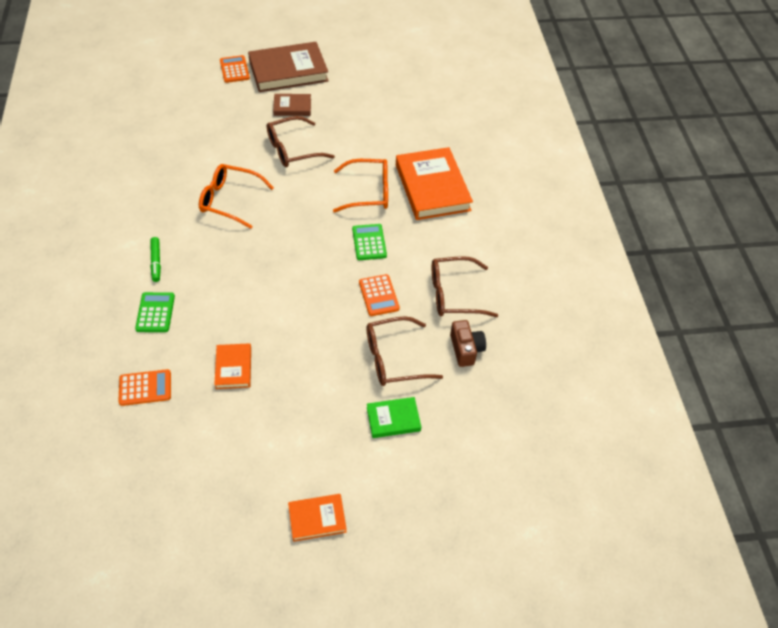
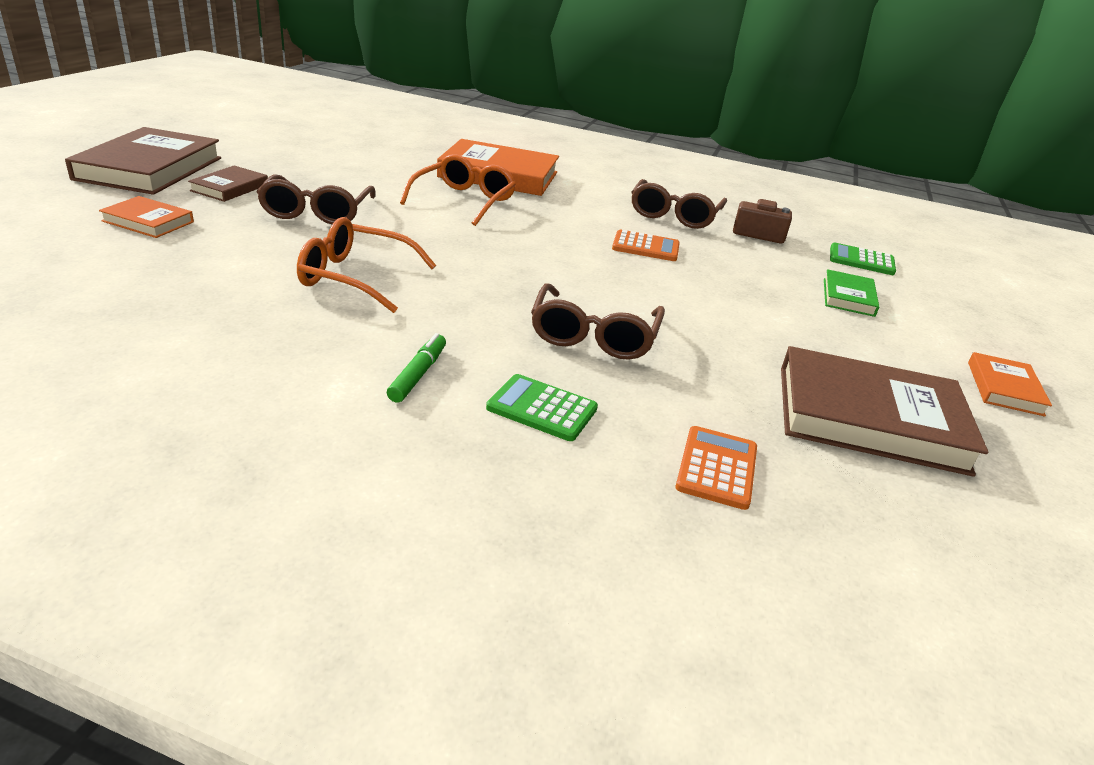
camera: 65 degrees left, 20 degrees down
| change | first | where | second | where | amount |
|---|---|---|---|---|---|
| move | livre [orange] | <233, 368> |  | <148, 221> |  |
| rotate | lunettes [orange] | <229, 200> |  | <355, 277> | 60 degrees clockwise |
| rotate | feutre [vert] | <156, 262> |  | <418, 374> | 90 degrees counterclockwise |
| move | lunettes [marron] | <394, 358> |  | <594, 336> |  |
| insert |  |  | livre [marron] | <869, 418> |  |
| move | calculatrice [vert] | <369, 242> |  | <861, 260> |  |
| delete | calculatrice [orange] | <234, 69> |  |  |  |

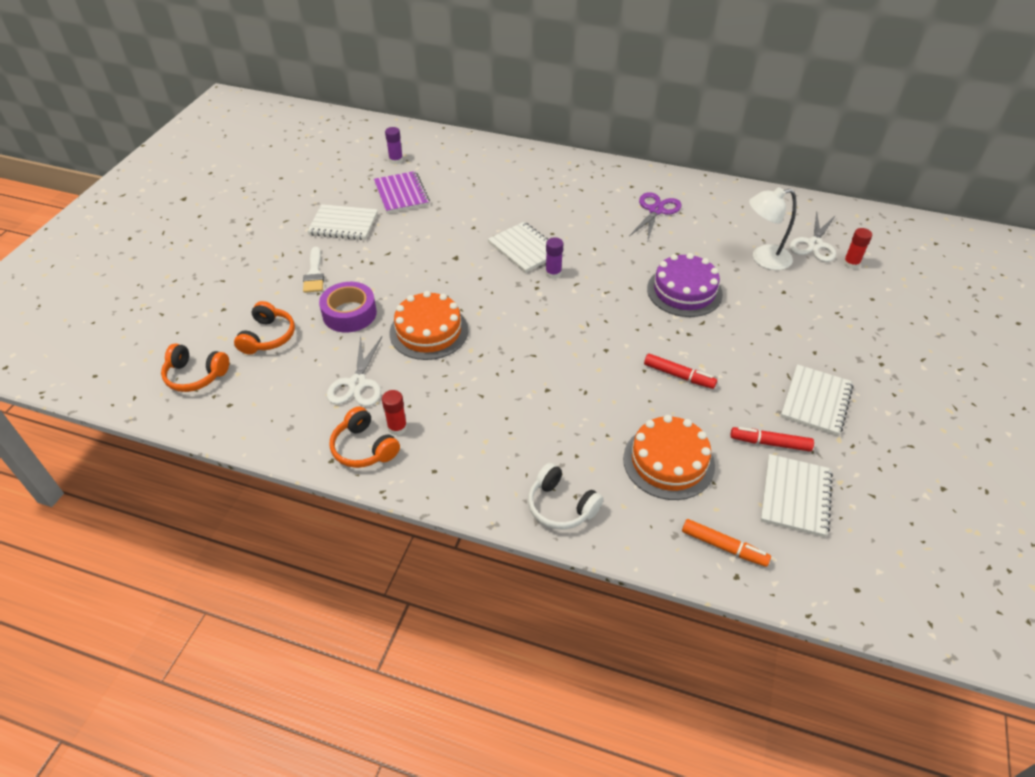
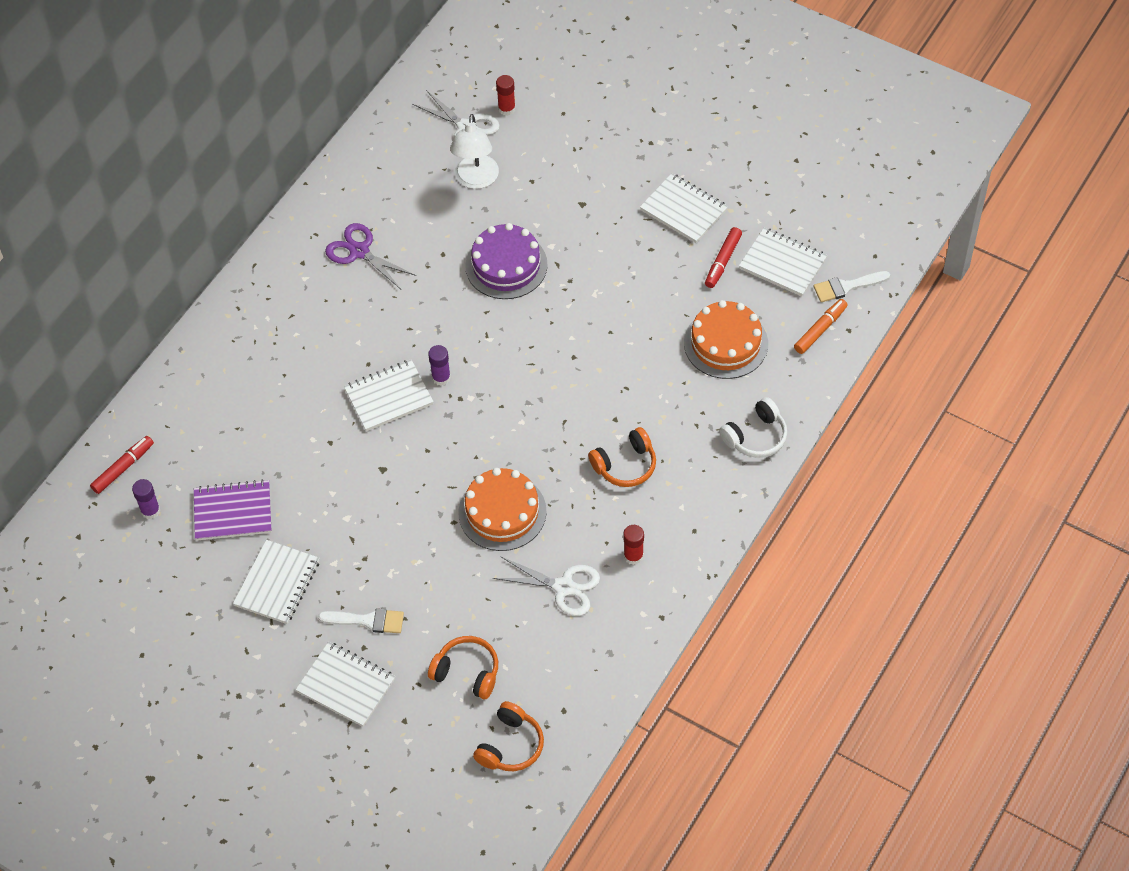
camera: 75 degrees left, 10 degrees up
| change | first | where | second | where | amount |
|---|---|---|---|---|---|
| move | feutre [rouge] | <679, 375> |  | <123, 468> |  |
| insert |  |  | carnet [blanc] | <346, 685> |  |
| move | casque audio [orange] | <364, 448> |  | <625, 465> |  |
| insert |  |  | pinceau [blanc] | <846, 287> |  |
| delete | ruban adhésif [violet] | <349, 313> |  |  |  |

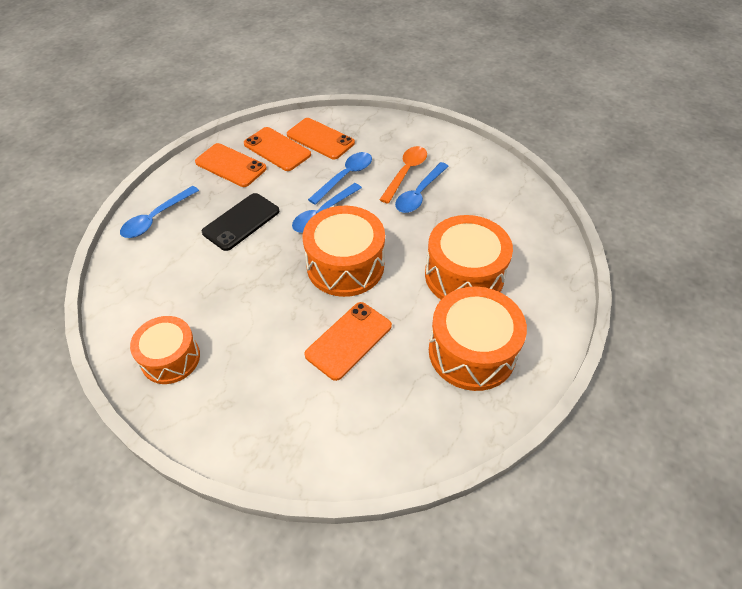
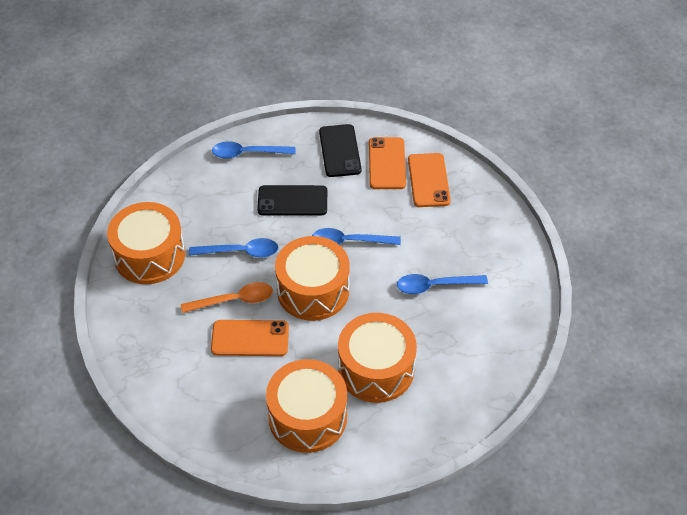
camera: 50 degrees right, 0 degrees up
| change | first | where | second | where | amount |
|---|---|---|---|---|---|
| resize | tambour [orange] | <170, 358> |  | <149, 255> | x1.52 |
| move | cuillère [orange] | <406, 173> |  | <234, 300> |  |
| move | cuillère [bleu] | <345, 177> |  | <240, 252> |  |
| recolor | téléphone [orange] | <230, 165> | téléphone [noir] | <339, 151> |  |

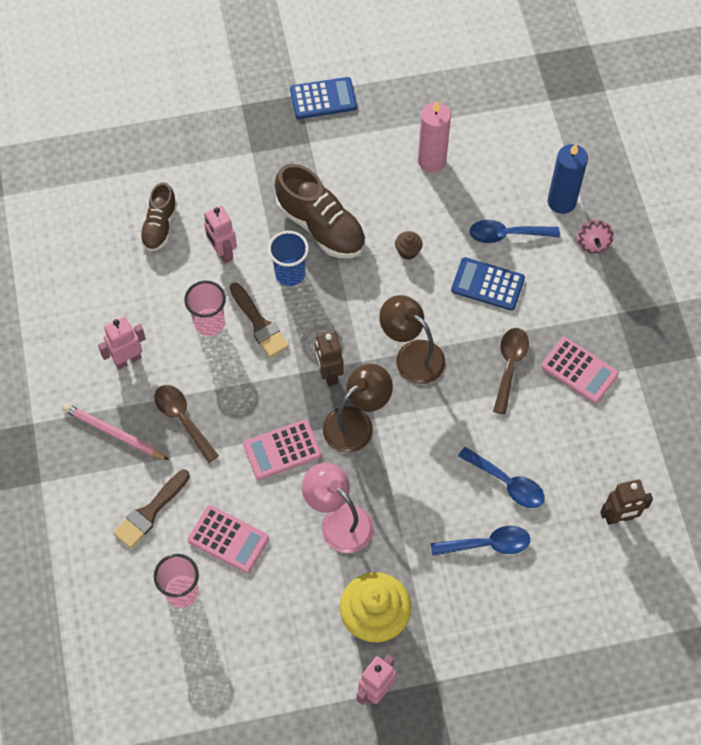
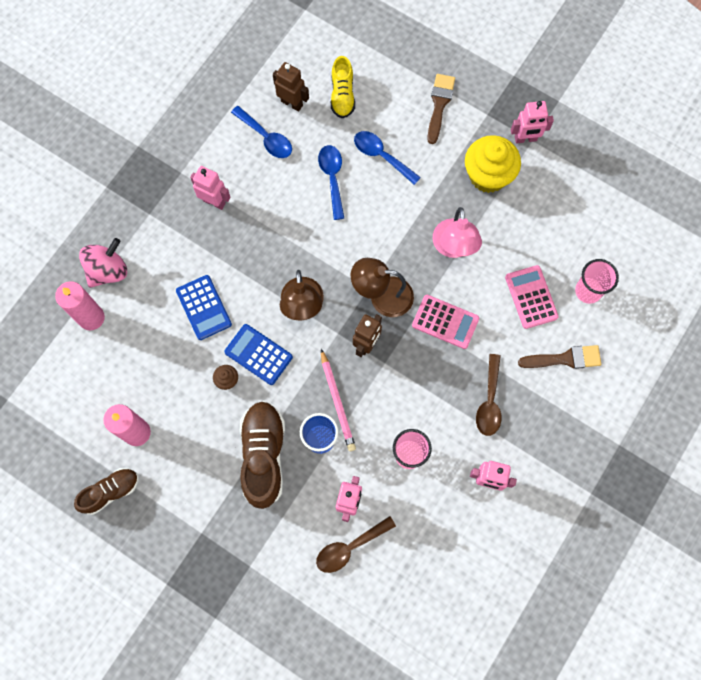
camera: 135 degrees left, 10 degrees up
| change | first | where | second | where | amount |
|---|---|---|---|---|---|
| recolor | bougie [bleu] | <561, 201> | bougie [rose] | <91, 318> |  |
| move | chaussure [marron] | <160, 226> |  | <110, 492> |  |
| resize | toupie [rose] | <593, 244> |  | <108, 270> | x1.53 |
| replace | calculatrice [rose] | <579, 370> | robot [rose] | <214, 201> |  |
| move | calculatrice [bleu] | <323, 99> |  | <258, 354> |  |
| move | cuillère [bleu] | <506, 234> |  | <266, 137> |  |
| move | cuillère [marron] | <509, 366> |  | <349, 547> |  |
| move | crayon [rose] | <113, 433> |  | <337, 402> |  |
| insert |  |  | chaussure [jaune] | <342, 95> |  |
| move | pinceau [marron] | <259, 324> |  | <439, 104> |  |

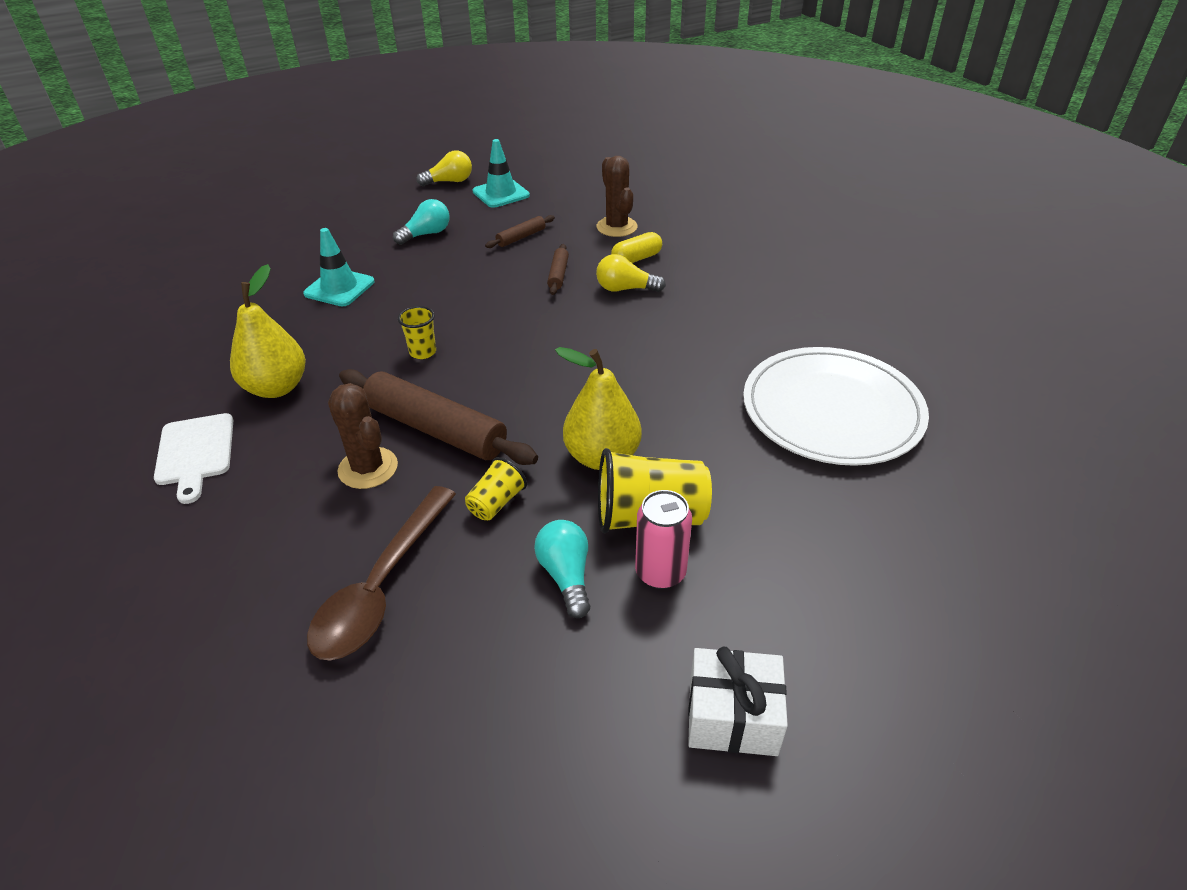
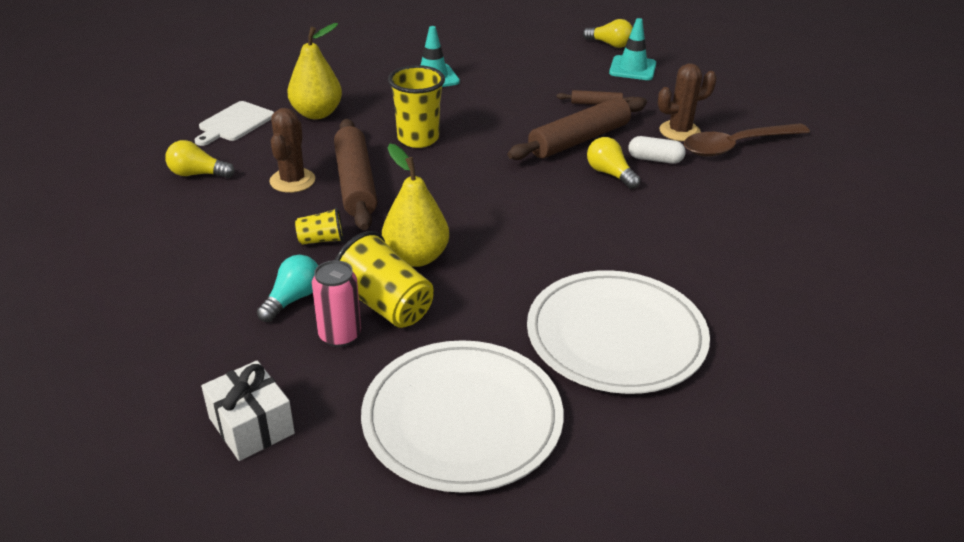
camera: 45 degrees right, 5 degrees down
| change | first | where | second | where | amount |
|---|---|---|---|---|---|
| insert |  |  | ampoule [jaune] | <198, 174> |  |
| insert |  |  | assiette [blanc] | <462, 419> |  |
| resize | gobelet [jaune] | <423, 352> |  | <418, 138> | x1.85 |
| resize | rouleau à pâtisserie [marron] | <558, 275> |  | <579, 140> | x2.13 |
| recolor | gélule [jaune] | <636, 259> | gélule [blanc] | <655, 159> |  |
| rotate | cactus [marron] | <616, 227> |  | <679, 131> | 45 degrees clockwise |
| move | cuillère [marron] | <381, 587> |  | <736, 146> |  |
| delete | ampoule [turquoise] | <426, 234> |  |  |  |

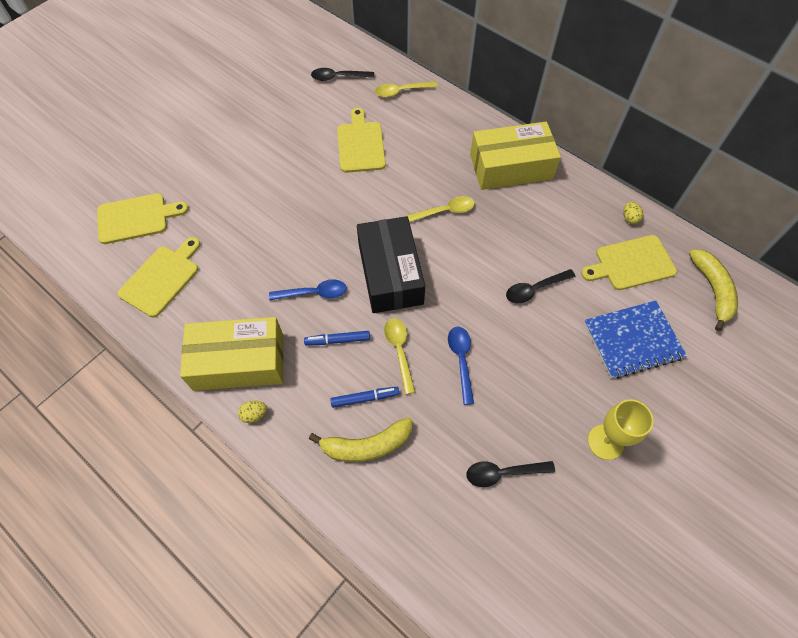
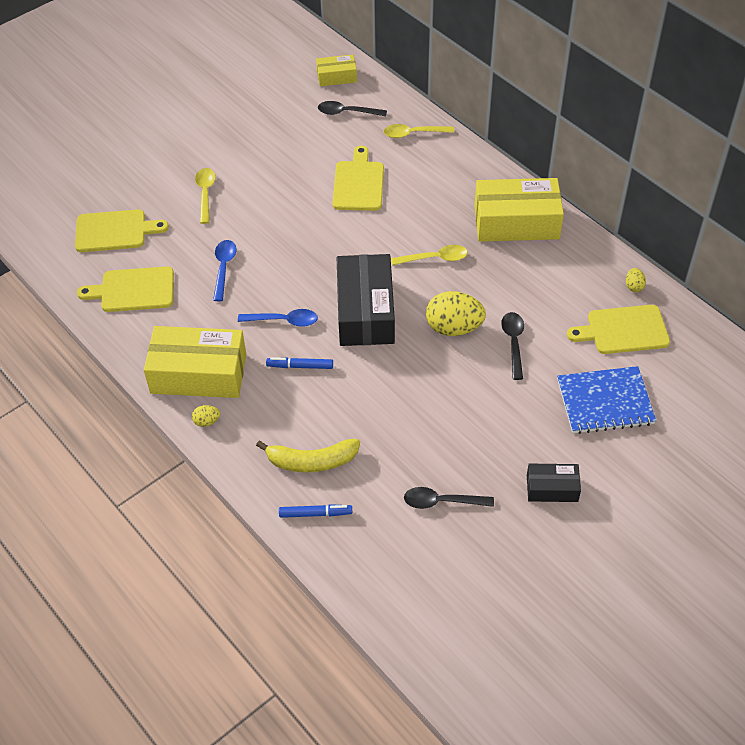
camera: 10 degrees right, 10 degrees down
| change | first | where | second | where | amount |
|---|---|---|---|---|---|
| rotate | planche à découper [jaune] | <162, 278> |  | <133, 290> | 135 degrees counterclockwise |
| move | cuillère [jaune] | <399, 351> |  | <205, 194> |  |
| move | cuillère [bleu] | <461, 360> |  | <224, 268> |  |
| move | feutre [bleu] | <365, 398> |  | <315, 514> |  |
| insert |  |  | boîte [jaune] | <336, 77> |  |
| insert |  |  | œuf [jaune] | <454, 328> |  |
| rotate | cuillère [noir] | <535, 289> |  | <513, 343> | 105 degrees clockwise |
| replace | verre à pied [jaune] | <605, 442> | boîte [noir] | <552, 488> |  |
| delete | banane [jaune] | <712, 290> |  |  |  |

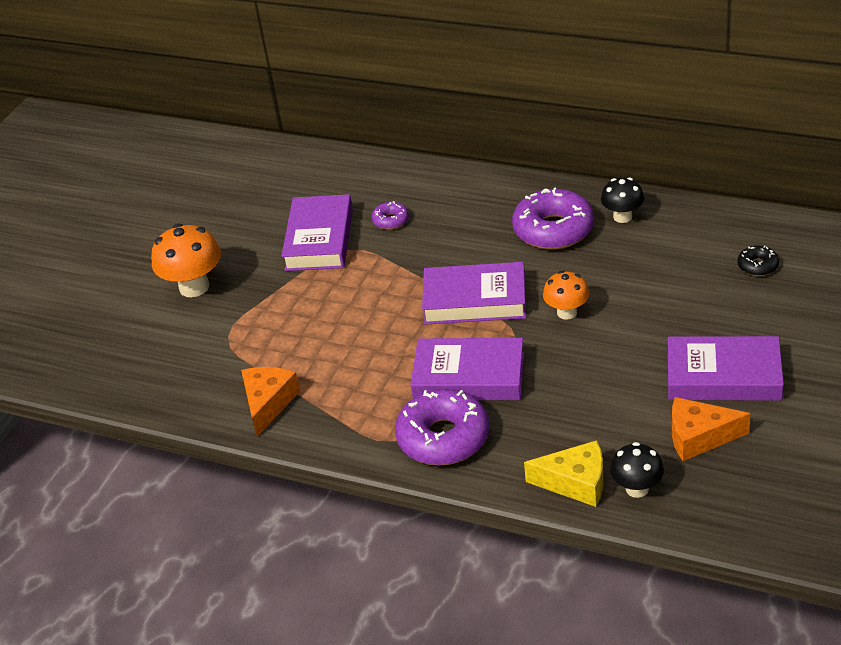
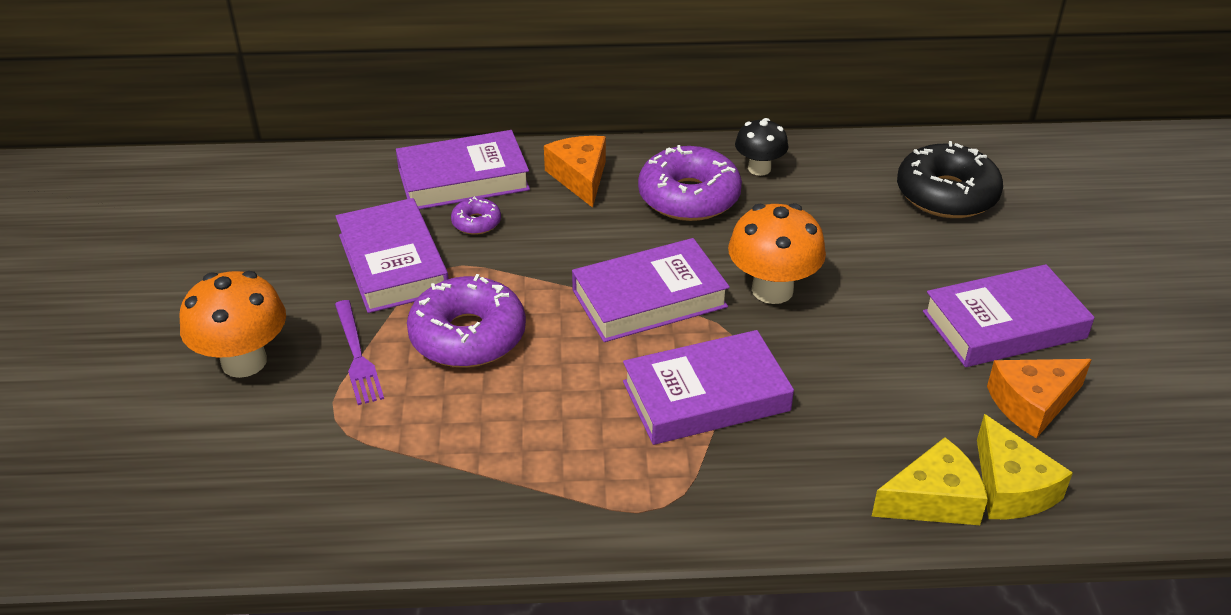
camera: 30 degrees left, 0 degrees up
| change | first | where | second | where | amount |
|---|---|---|---|---|---|
| insert |  |  | fourchette [violet] | <357, 355> |  |
| insert |  |  | livre [violet] | <463, 179> |  |
| move | beignet [violet] | <443, 438> |  | <468, 336> |  |
| move | fromage [orange] | <268, 403> |  | <580, 177> |  |
| resize | champignon [orange] | <567, 312> |  | <772, 290> | x1.60 |
| resize | beignet [noir] | <757, 266> |  | <946, 194> | x2.12 |
| replace | champignon [noir] | <637, 488> | fromage [jaune] | <1010, 487> |  |

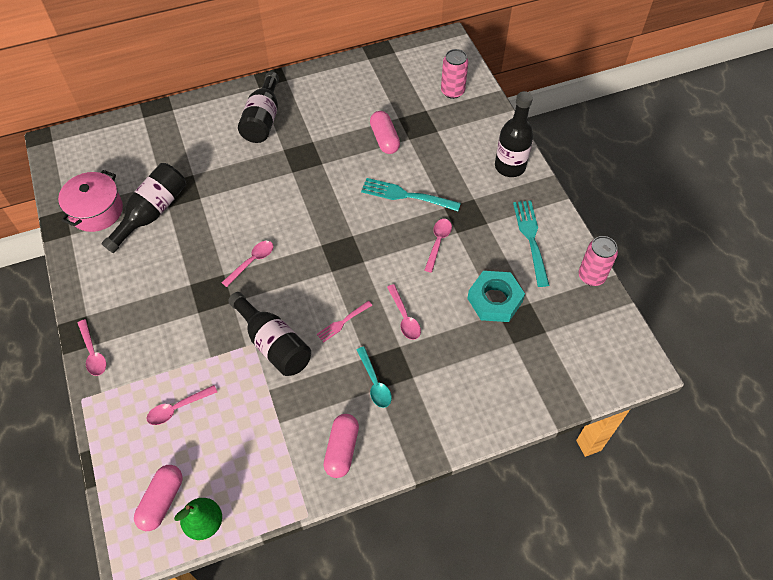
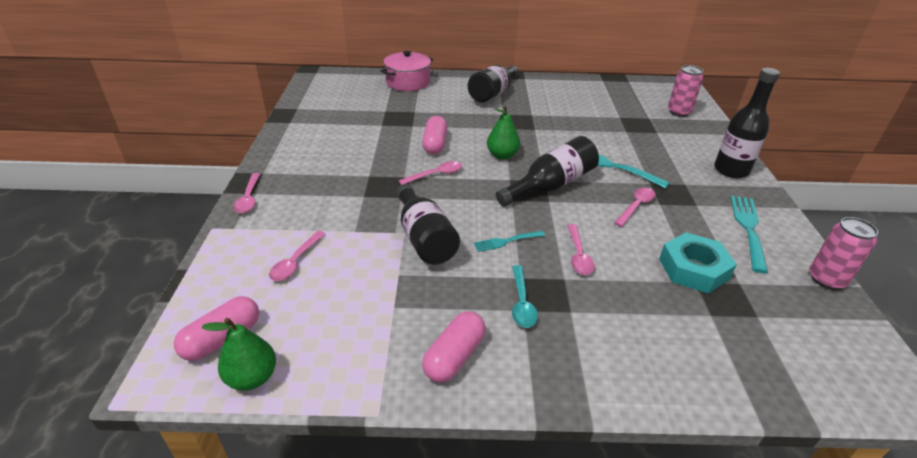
camera: 20 degrees right, 20 degrees down
| change | first | where | second | where | amount |
|---|---|---|---|---|---|
| rotate | cuillère [rose] | <177, 408> |  | <296, 262> | 60 degrees counterclockwise |
| move | marmite [rose] | <96, 211> |  | <408, 82> |  |
| move | gélule [rose] | <384, 139> |  | <435, 144> |  |
| recolor | fourchette [rose] | <342, 322> | fourchette [turquoise] | <506, 241> |  |
| insert |  |  | poire [vert] | <502, 155> |  |
| move | bouteille [noir] | <152, 213> |  | <551, 186> |  |

